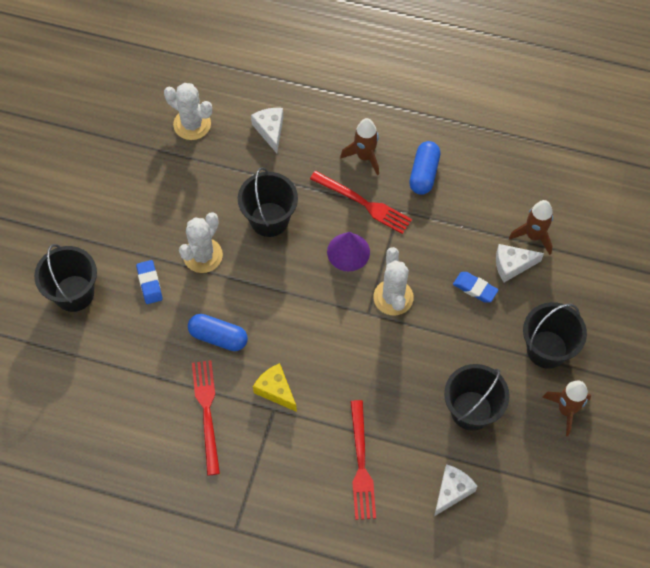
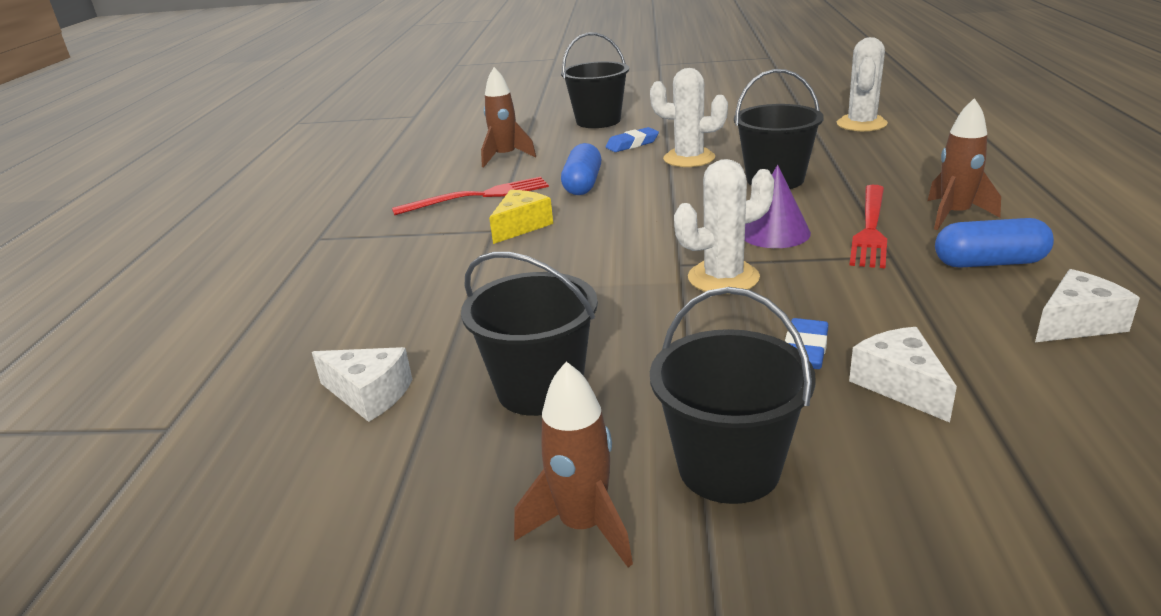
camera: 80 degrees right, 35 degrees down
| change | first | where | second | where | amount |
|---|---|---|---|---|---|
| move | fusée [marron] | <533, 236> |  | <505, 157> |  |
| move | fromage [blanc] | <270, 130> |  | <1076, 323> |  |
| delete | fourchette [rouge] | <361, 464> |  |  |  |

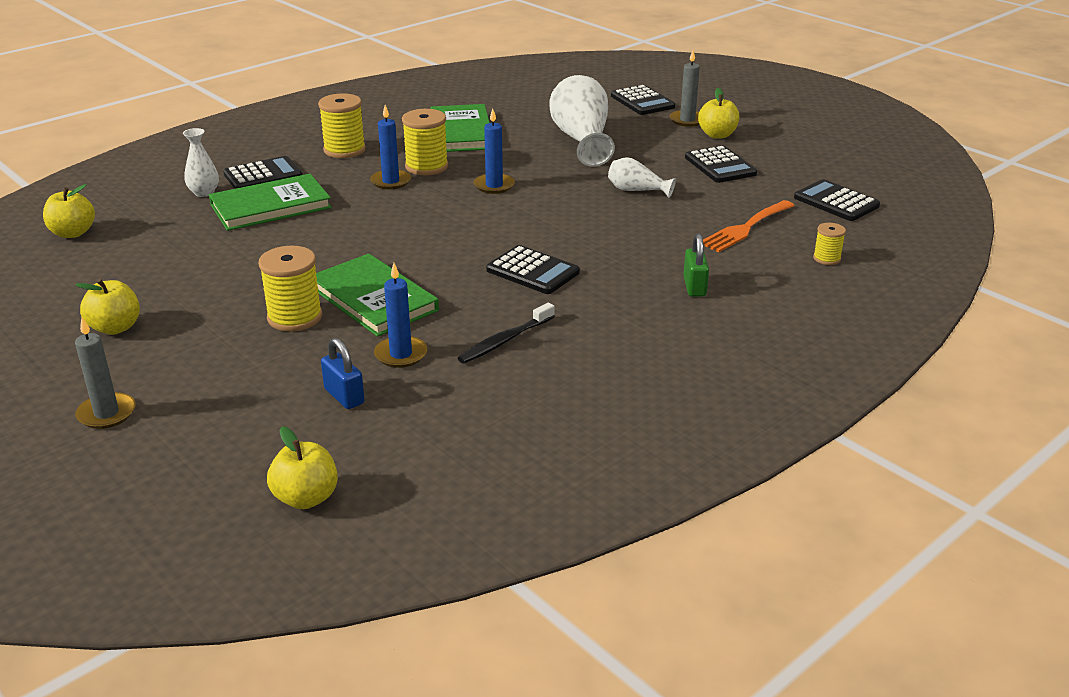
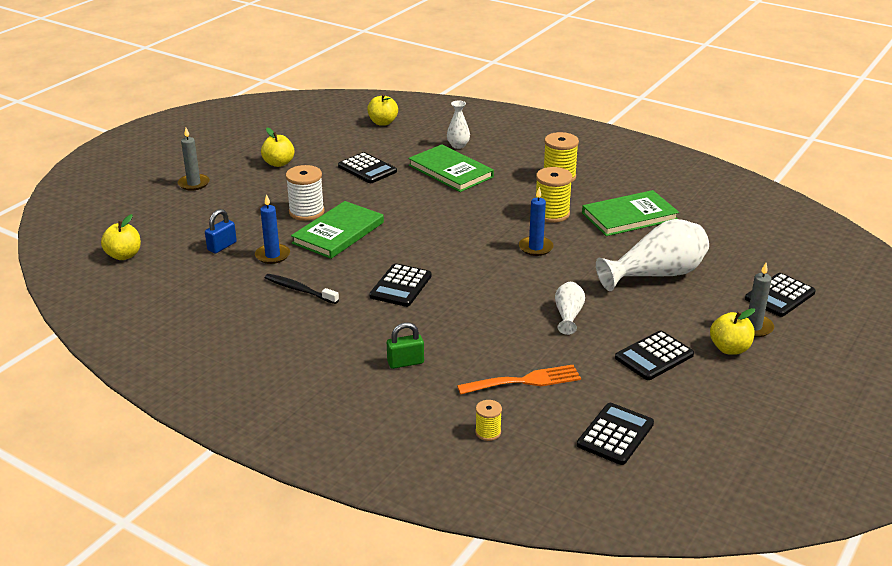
camera: 75 degrees right, 0 degrees up
| change | first | where | second | where | amount |
|---|---|---|---|---|---|
| recolor | bobine [jaune] | <295, 317> | bobine [blanc] | <306, 212> |  |
| move | calculatrice [noir] | <263, 175> |  | <367, 169> |  |
| rotate | fourchette [orange] | <745, 228> |  | <525, 381> | 135 degrees clockwise |
| delete | bougie [bleu] | <391, 181> |  |  |  |

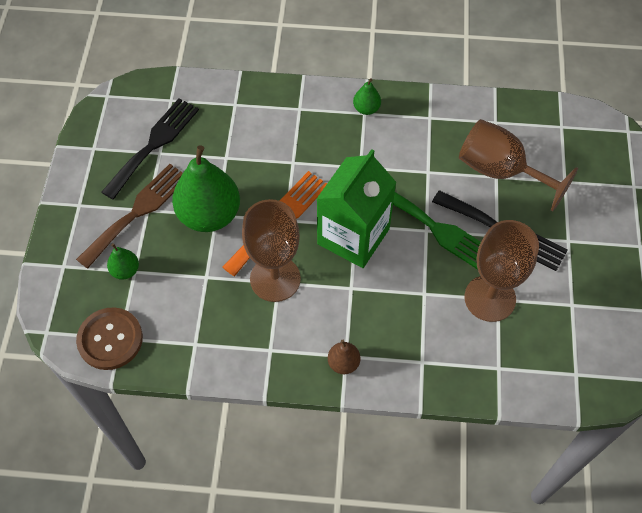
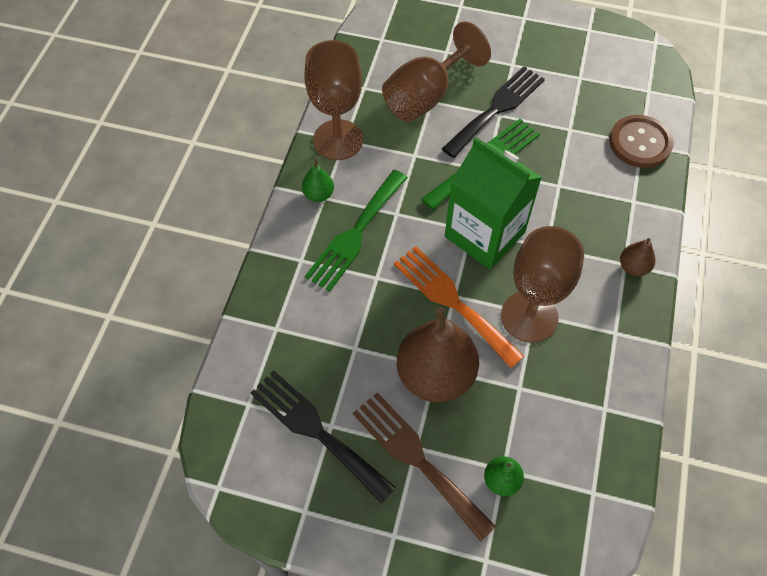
camera: 80 degrees left, 0 degrees up
| change | first | where | second | where | amount |
|---|---|---|---|---|---|
| move | verre à pied [marron] | <490, 298> |  | <338, 140> |  |
| insert |  |  | fourchette [vert] | <355, 234> |  |
| recolor | poire [vert] | <209, 215> | poire [marron] | <435, 375> |  |
| move | bouton [marron] | <110, 339> |  | <640, 143> |  |

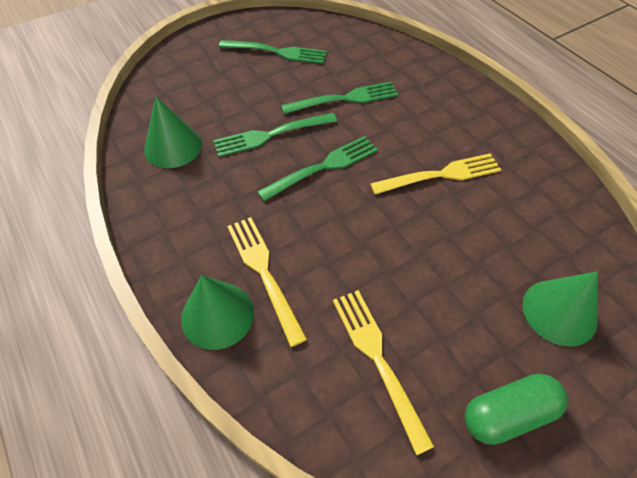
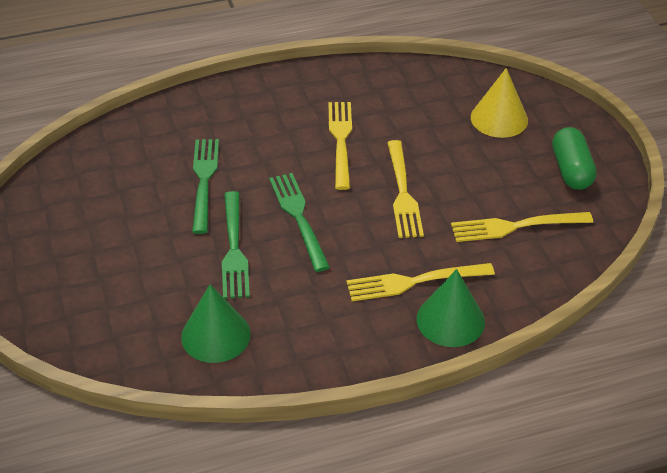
camera: 75 degrees left, 10 degrees down
| change | first | where | second | where | amount |
|---|---|---|---|---|---|
| insert |  |  | fourchette [jaune] | <403, 193> |  |
| recolor | cône [vert] | <559, 312> | cône [jaune] | <499, 118> |  |
| delete | fourchette [vert] | <277, 52> |  |  |  |

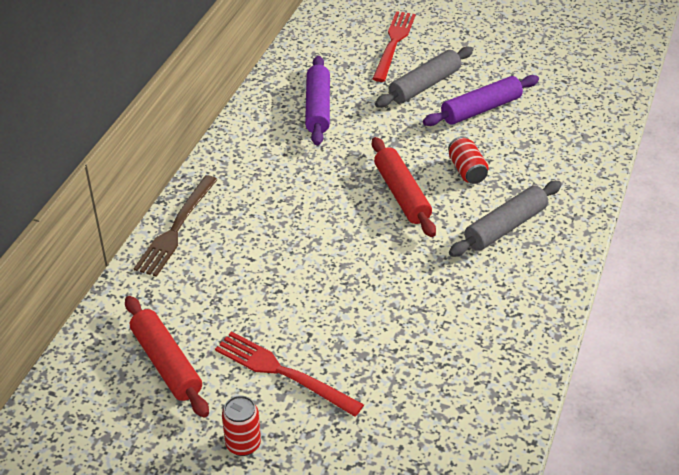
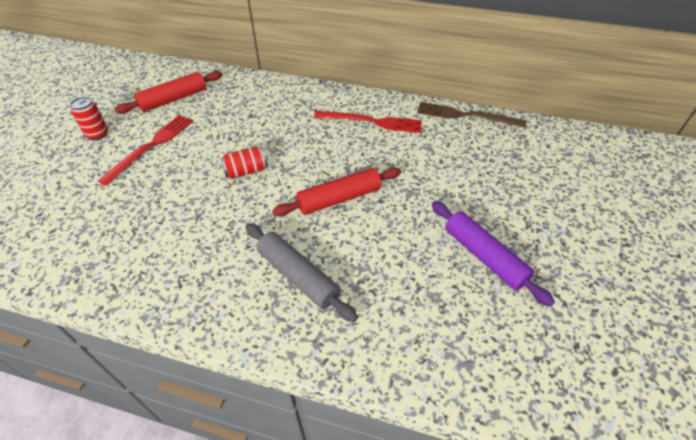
camera: 85 degrees right, 5 degrees up
| change | first | where | second | where | amount |
|---|---|---|---|---|---|
| move | canette [rouge] | <467, 170> |  | <246, 171> |  |
| move | fourchette [rouge] | <394, 43> |  | <372, 122> |  |
| move | fourchette [marron] | <176, 228> |  | <465, 115> |  |
| delete | rouleau à pâtisserie [violet] | <318, 108> |  |  |  |
| delete | rouleau à pâtisserie [gris] | <424, 85> |  |  |  |

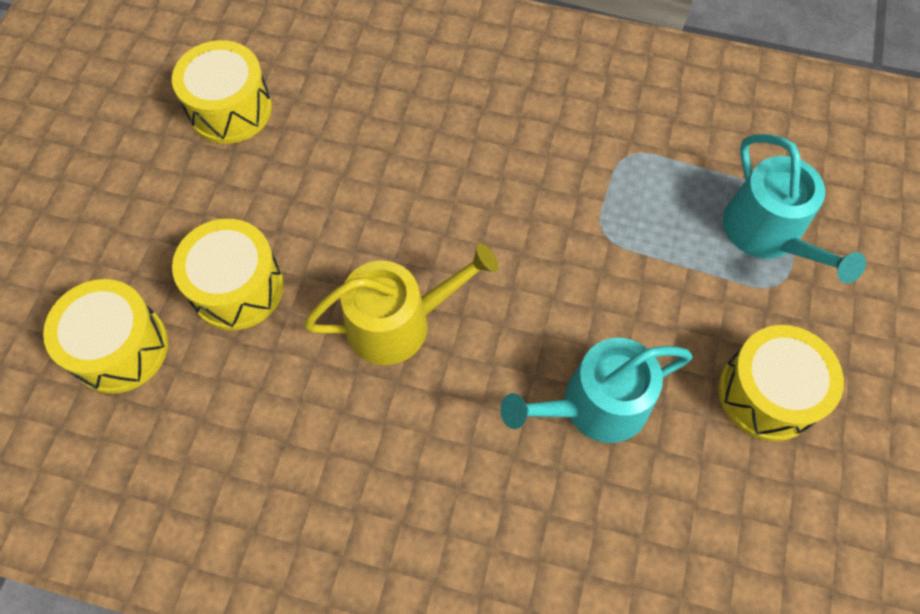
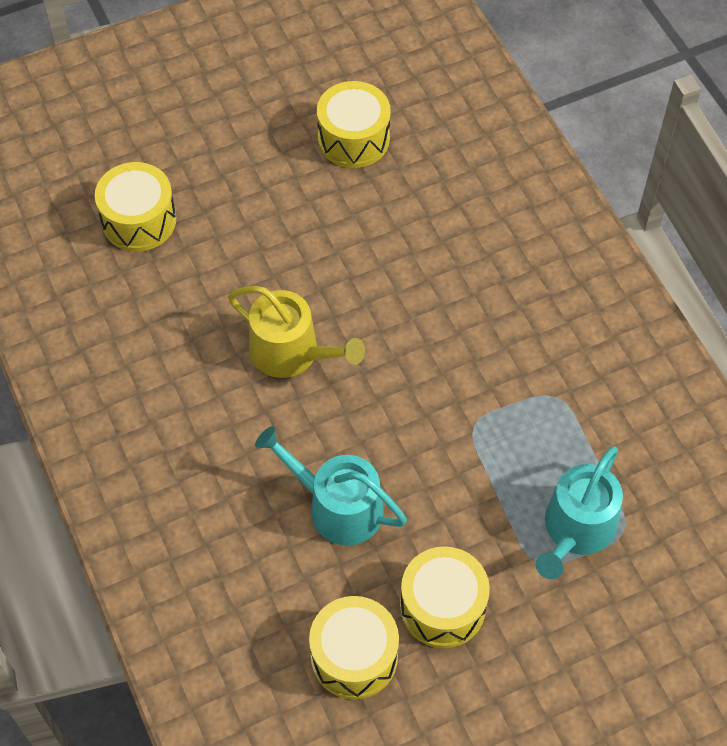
camera: 50 degrees right, 5 degrees down
| change | first | where | second | where | amount |
|---|---|---|---|---|---|
| move | tambour [jaune] | <237, 287> |  | <354, 656> |  |

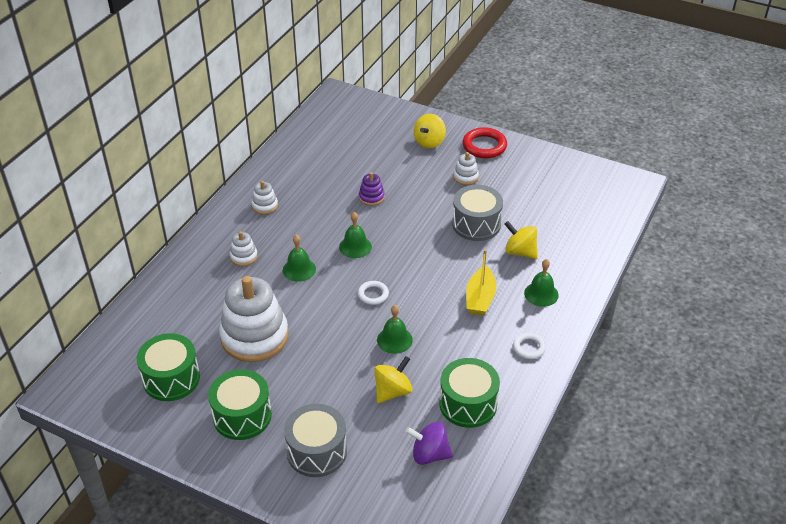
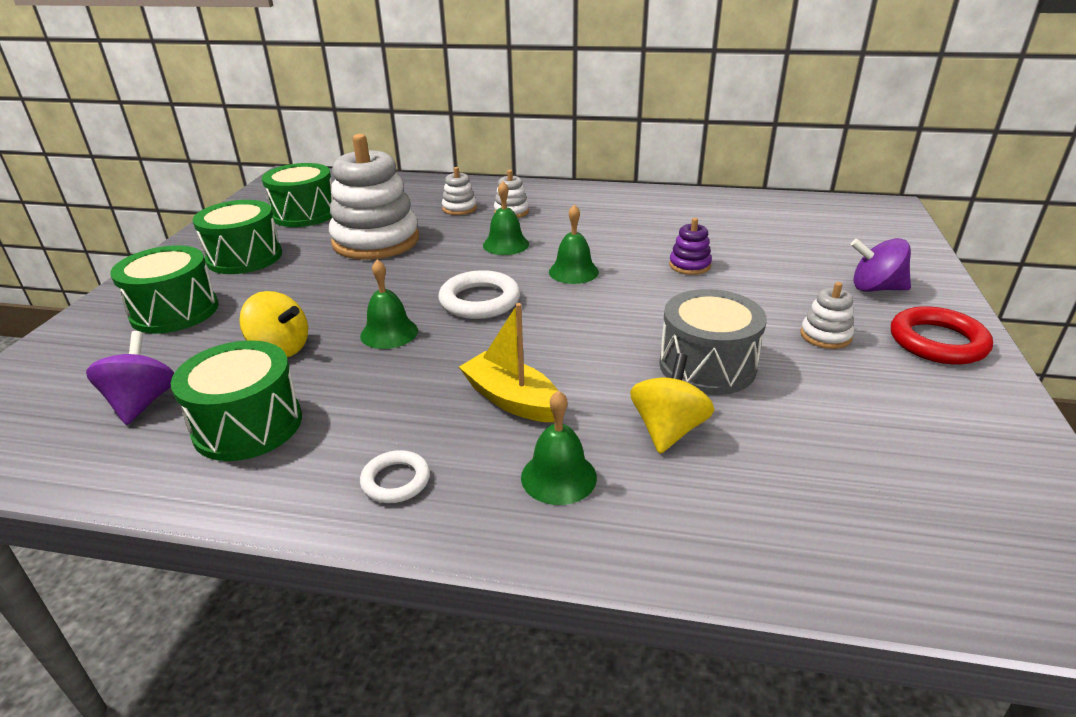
camera: 75 degrees right, 10 degrees down
| change | first | where | second | where | amount |
|---|---|---|---|---|---|
| recolor | tambour [gris] | <317, 451> | tambour [vert] | <175, 311> |  |
| resize | anneau [blanc] | <373, 294> |  | <480, 301> | x1.67 |
| move | jouet à empiler [blanc] | <265, 206> |  | <459, 208> |  |
| rotate | bateau [jaune] | <480, 298> |  | <512, 399> | 45 degrees clockwise |
| recolor | toupie [jaune] | <429, 142> | toupie [violet] | <875, 288> |  |

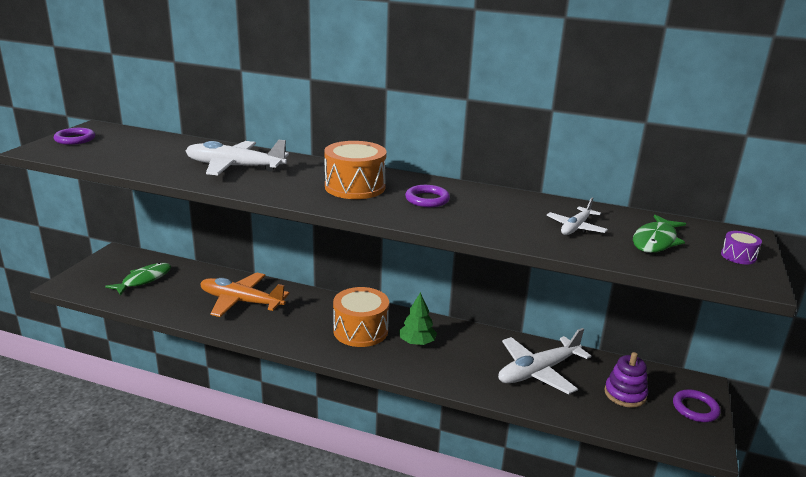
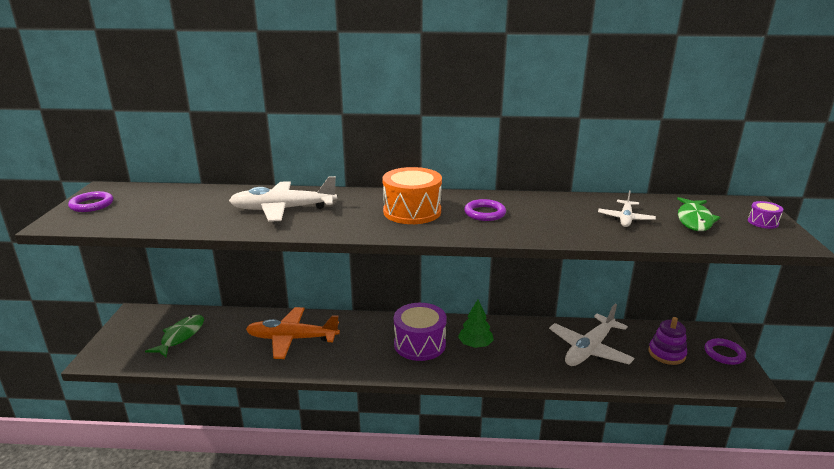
camera: 15 degrees left, 0 degrees up
| change | first | where | second | where | amount |
|---|---|---|---|---|---|
| recolor | tambour [orange] | <360, 330> | tambour [violet] | <419, 344> |  |

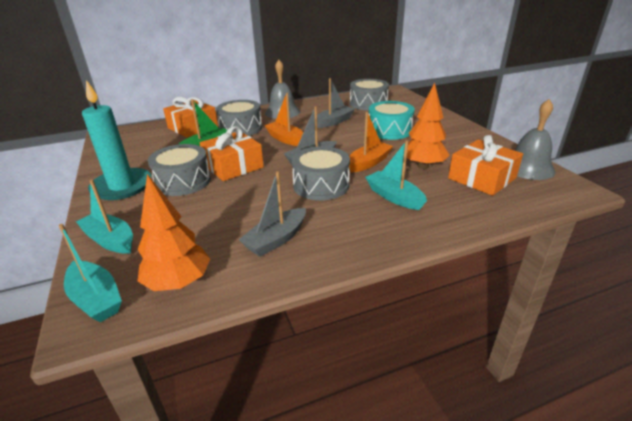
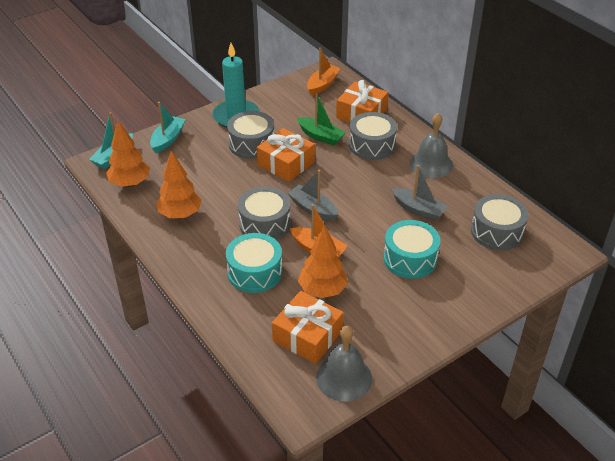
camera: 75 degrees right, 10 degrees up
| change | first | where | second | where | amount |
|---|---|---|---|---|---|
| replace | bateau [gris] | <276, 239> | arbre [orange] | <180, 214> |  |
| replace | bateau [turquoise] | <394, 197> | tambour [turquoise] | <255, 272> |  |
| move | bateau [orange] | <286, 139> |  | <322, 85> |  |

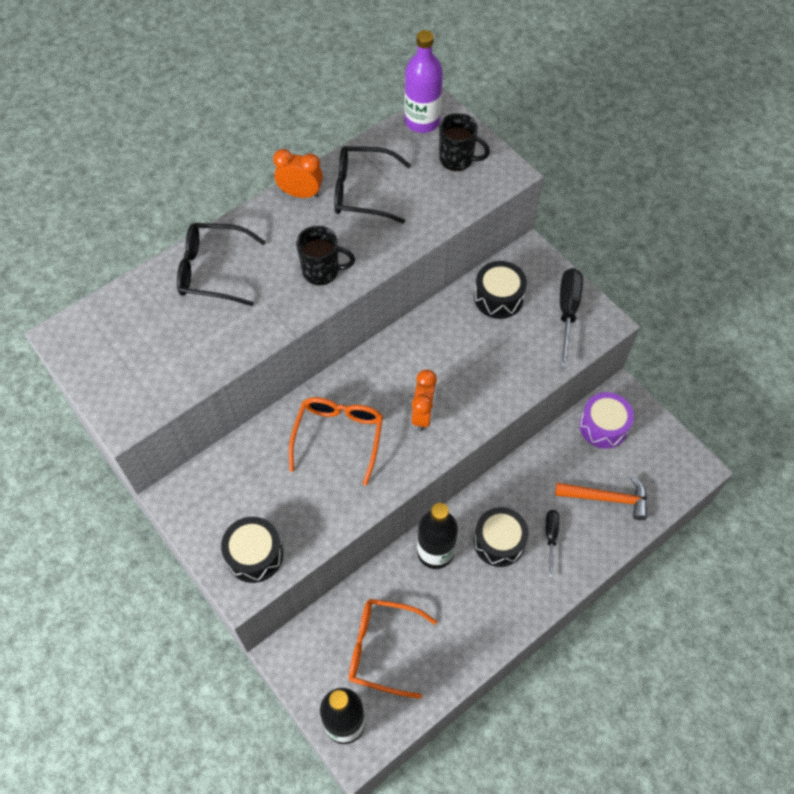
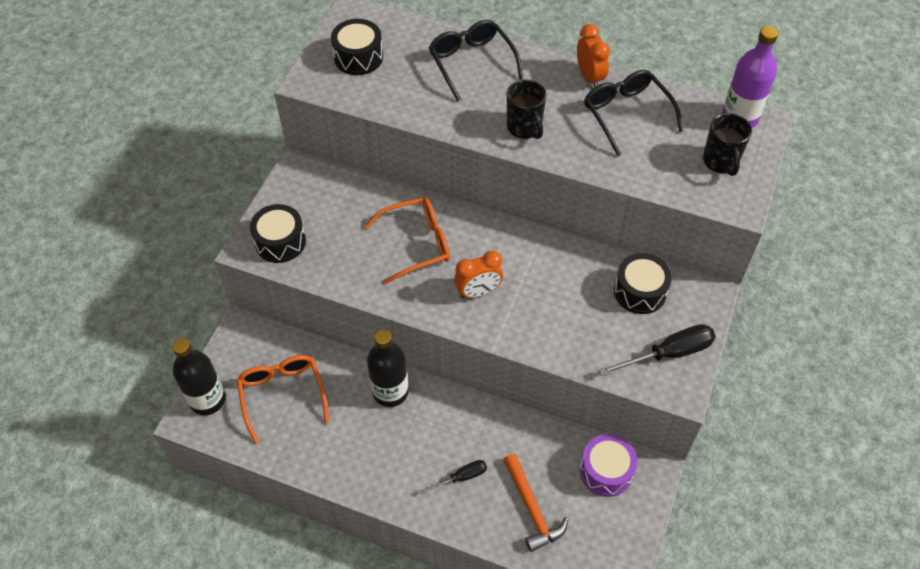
camera: 60 degrees right, 5 degrees down
| change | first | where | second | where | amount |
|---|---|---|---|---|---|
| move | tambour [noir] | <499, 542> |  | <358, 57> |  |

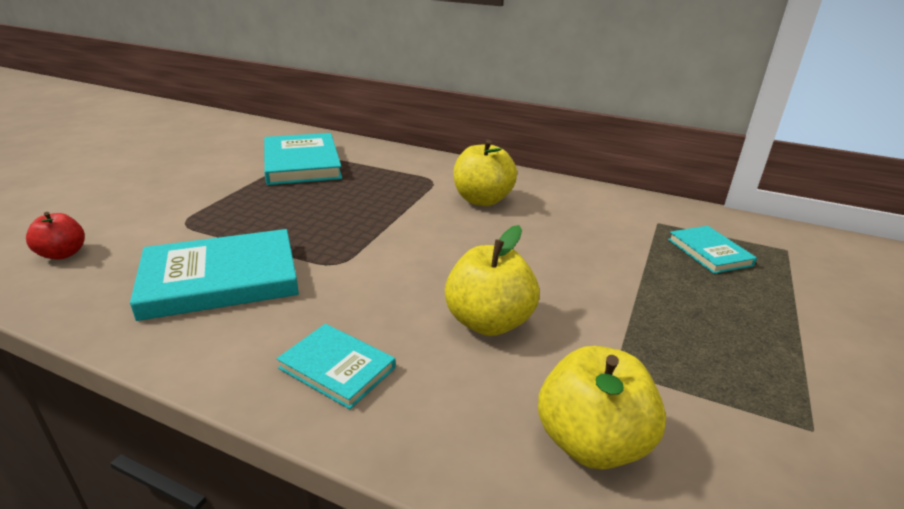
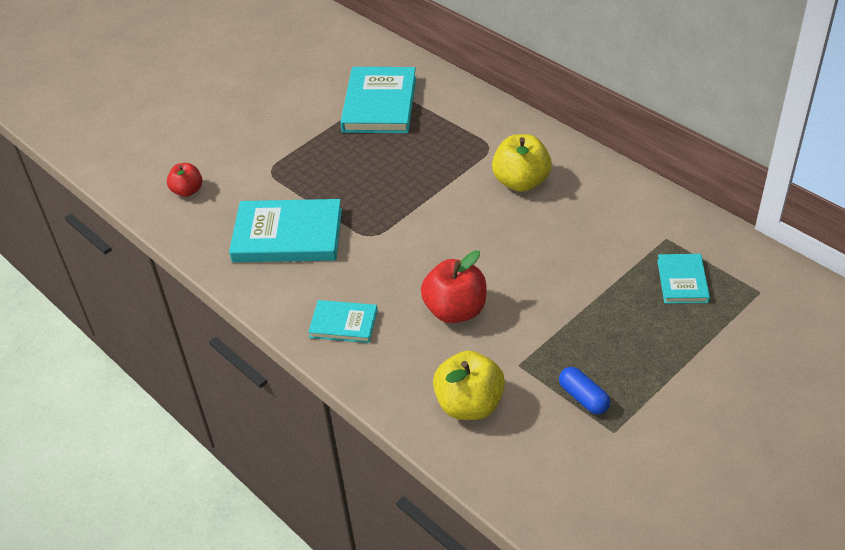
camera: 25 degrees right, 15 degrees up
| change | first | where | second | where | amount |
|---|---|---|---|---|---|
| rotate | livre [turquoise] | <337, 368> |  | <343, 324> | 45 degrees counterclockwise |
| recolor | pomme [jaune] | <488, 322> | pomme [rouge] | <455, 310> |  |
| insert |  |  | gélule [bleu] | <583, 398> |  |

